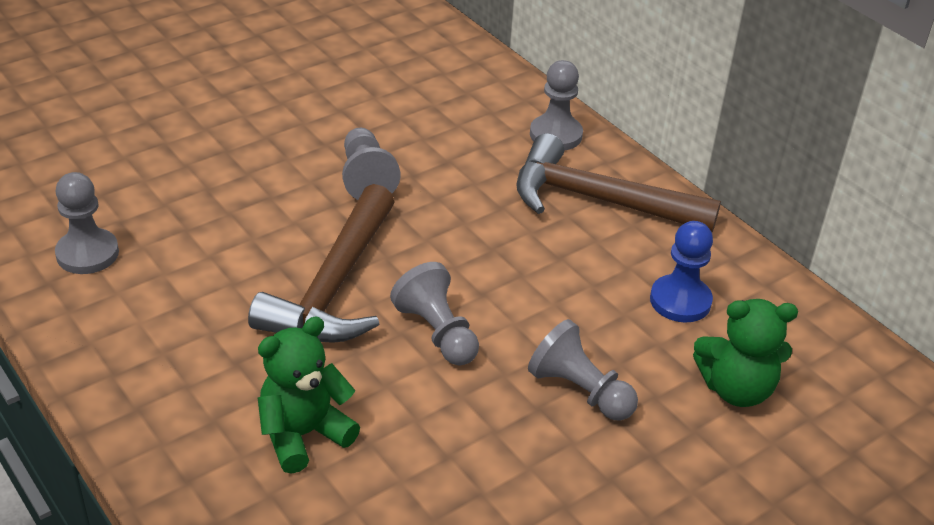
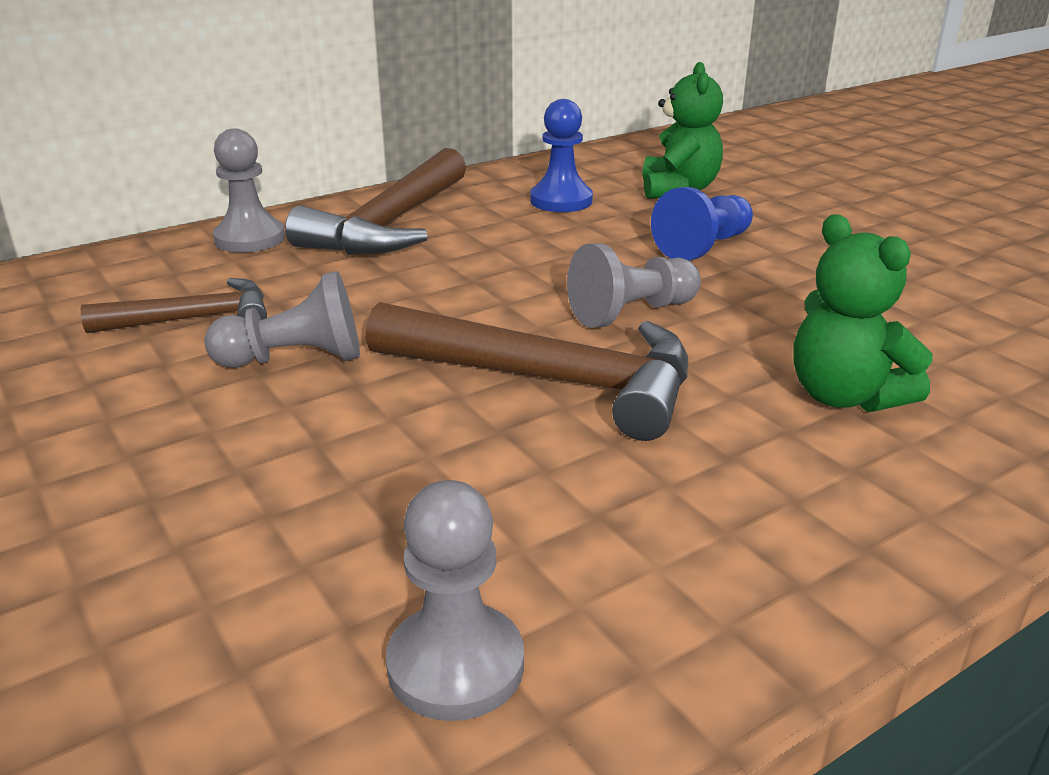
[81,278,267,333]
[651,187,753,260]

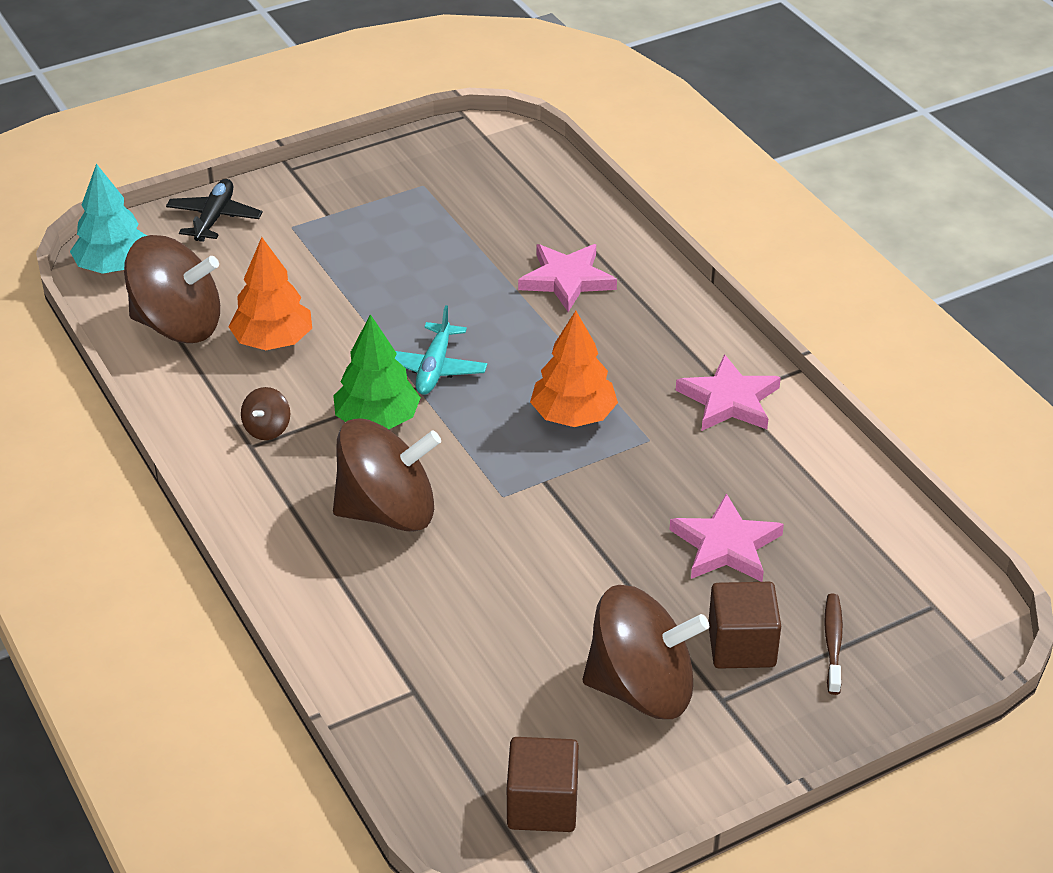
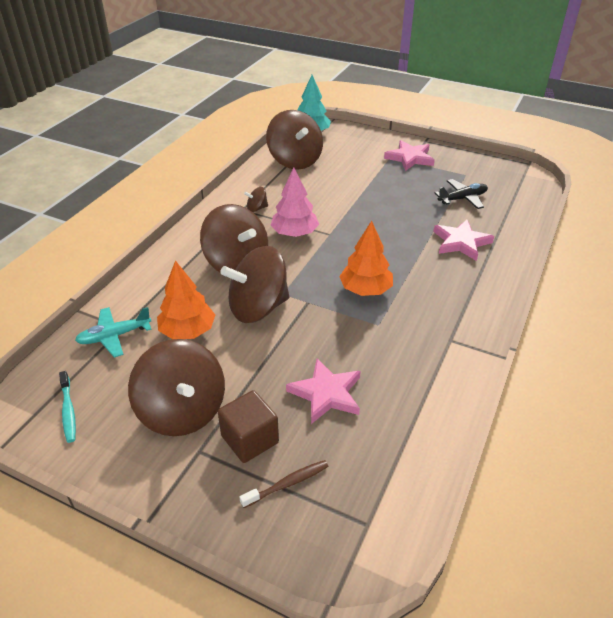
[220,246,289,323]
[434,179,488,209]
[157,260,215,339]
[75,307,151,357]
[384,140,435,171]
[59,371,76,443]
[270,168,319,237]

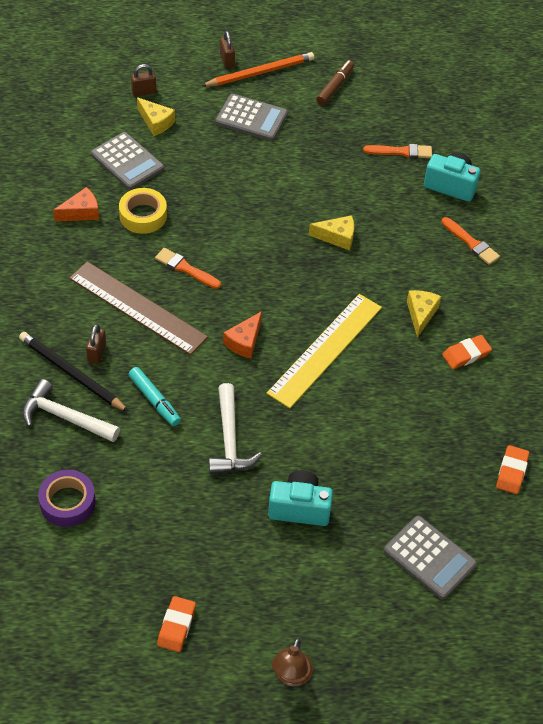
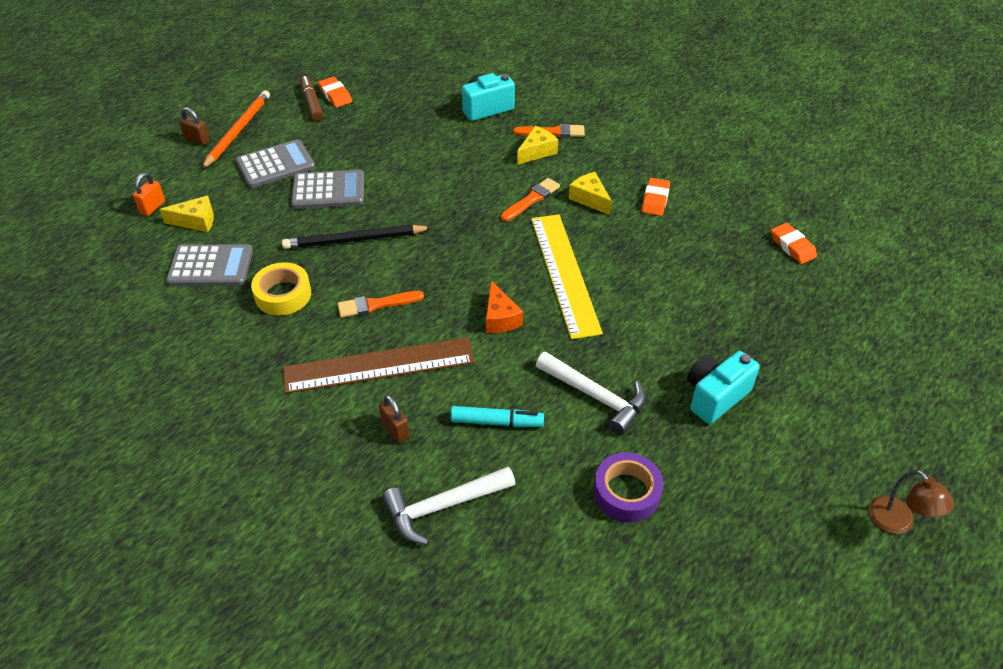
[53,187,99,222] (first image)
[282,225,432,249]
[593,452,663,522]
[318,77,352,108]
[517,126,558,165]
[501,178,560,221]
[291,170,364,209]
[133,173,165,216]

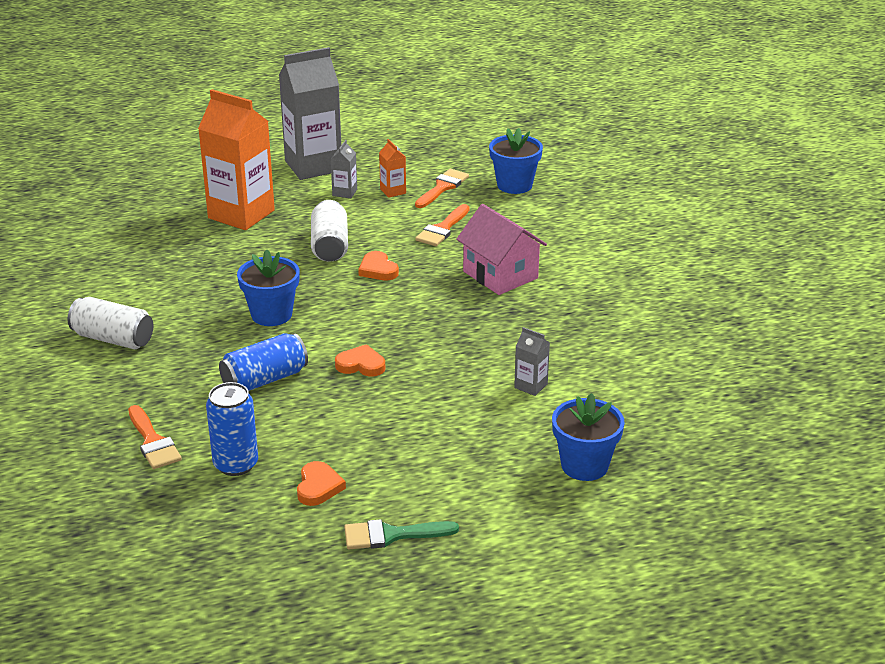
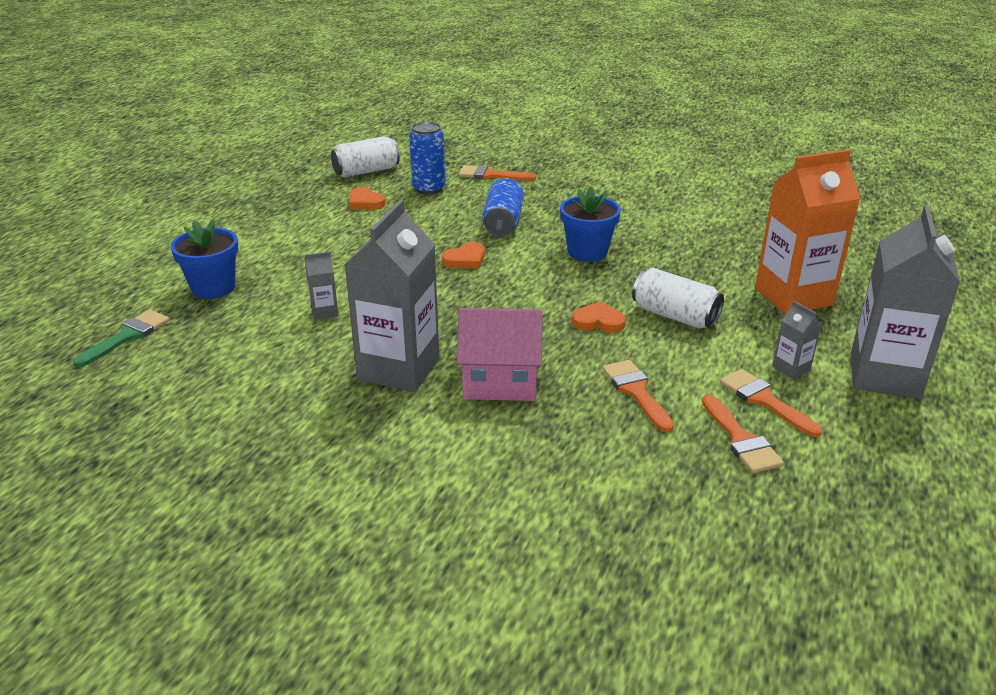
[489,128,543,194] (first image)
[344,200,440,392]
[331,136,400,178]
[73,310,170,367]
[720,369,822,437]

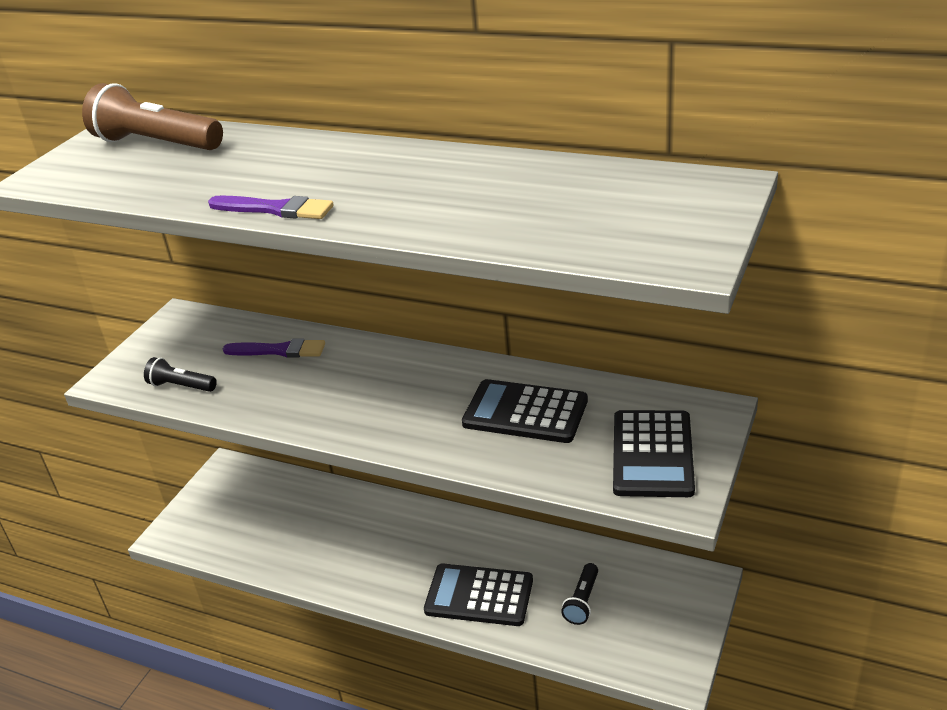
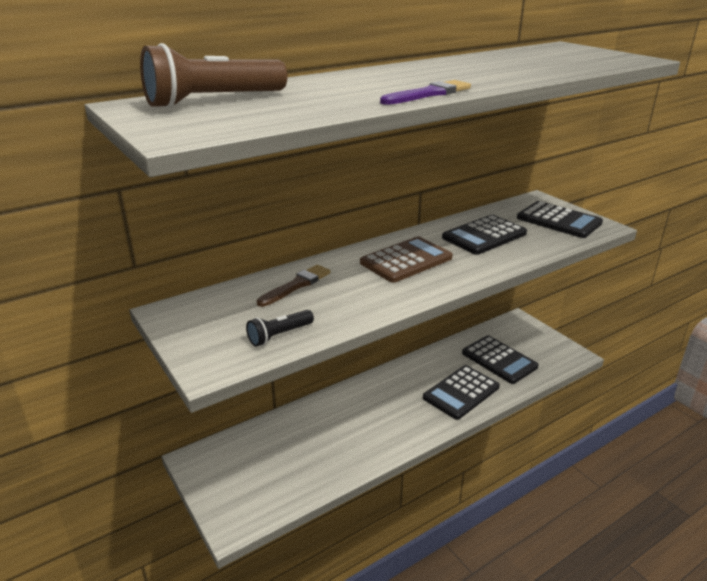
[360,236,453,283]
[462,335,539,384]
[257,265,331,307]

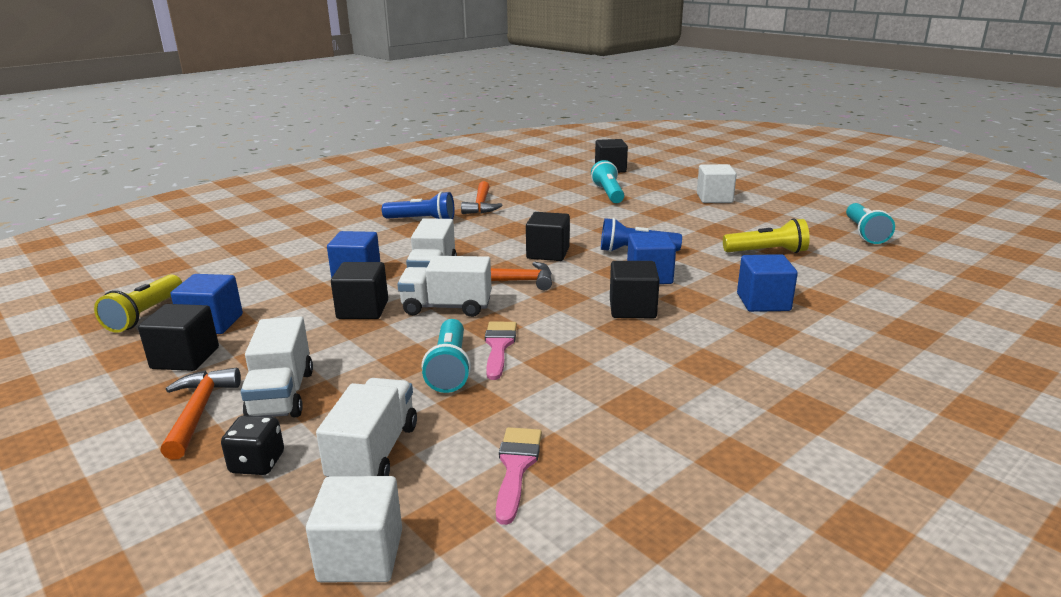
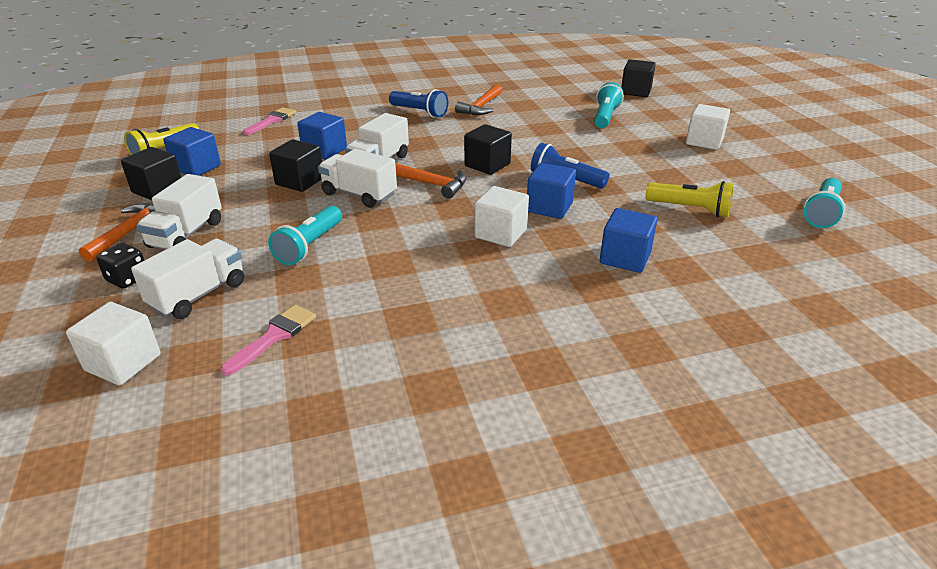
[243,107,296,135]
[474,186,529,247]

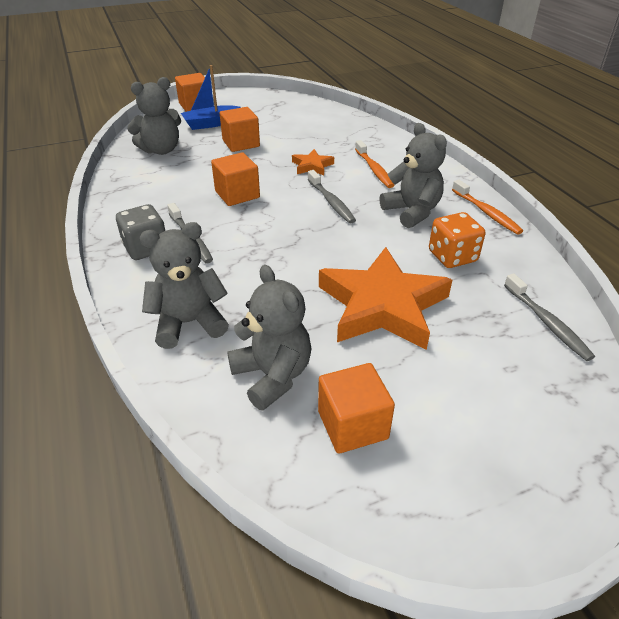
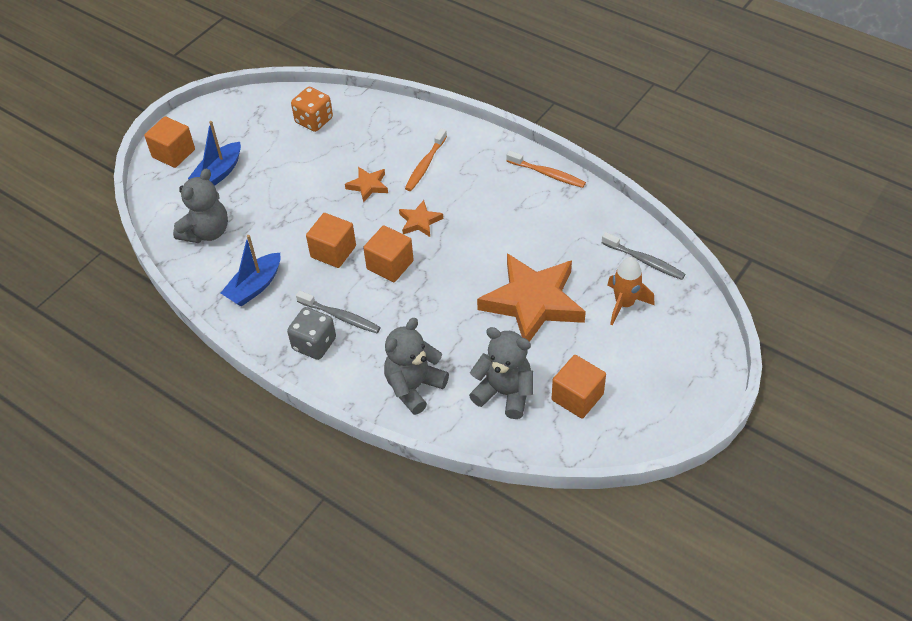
[380,123,447,228] (first image)
[221,235,281,307]
[607,257,655,325]
[363,225,414,282]
[291,87,333,132]
[399,200,443,237]
[405,128,447,191]

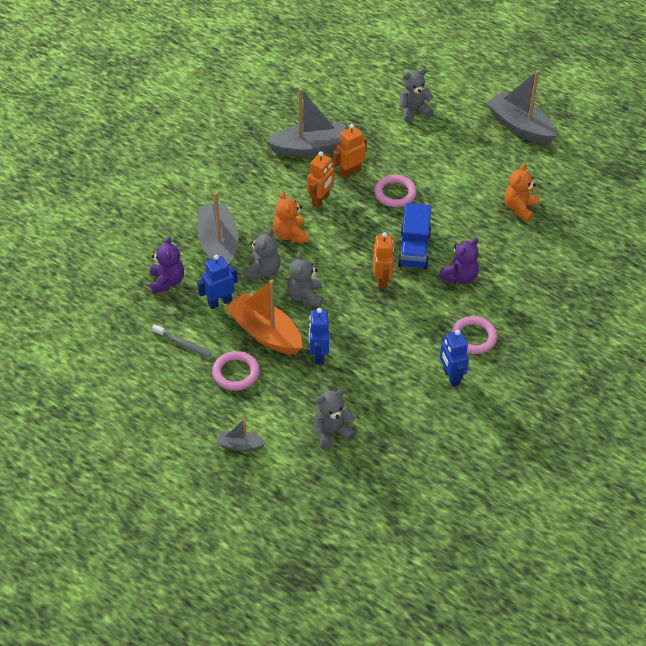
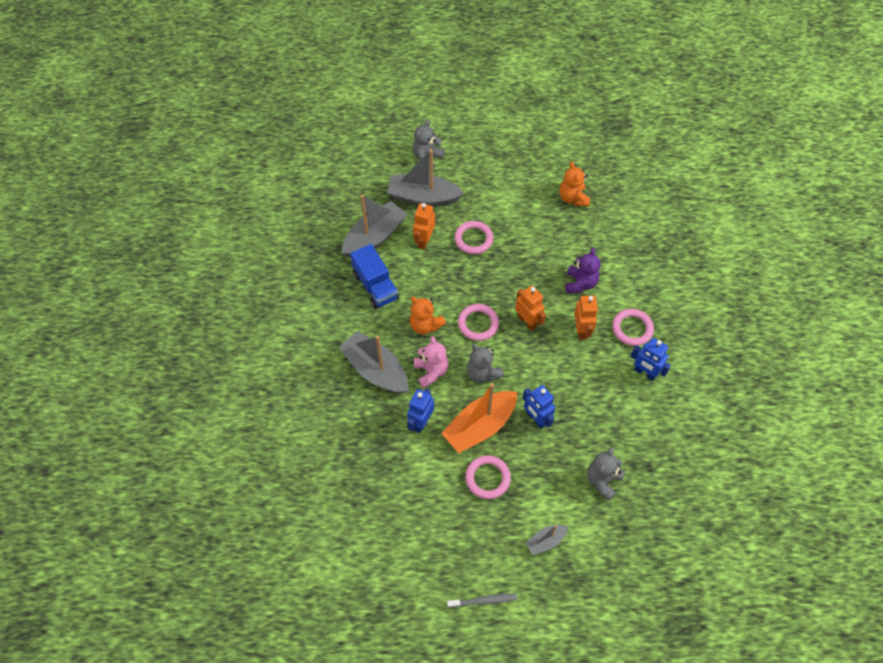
[150,237,184,294] (first image)
[458,304,499,341]
[447,593,517,608]
[574,295,598,340]
[350,244,399,309]
[387,149,464,207]
[414,336,449,388]
[441,383,517,453]

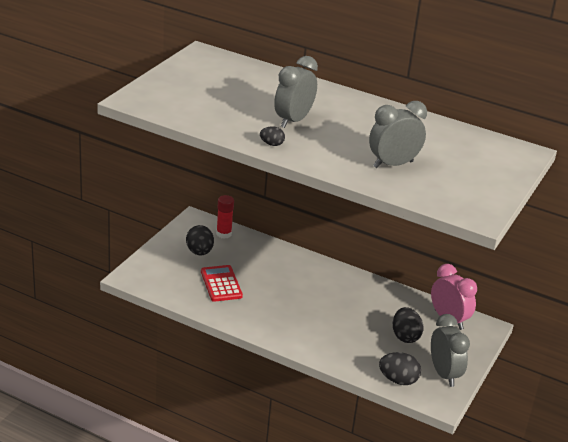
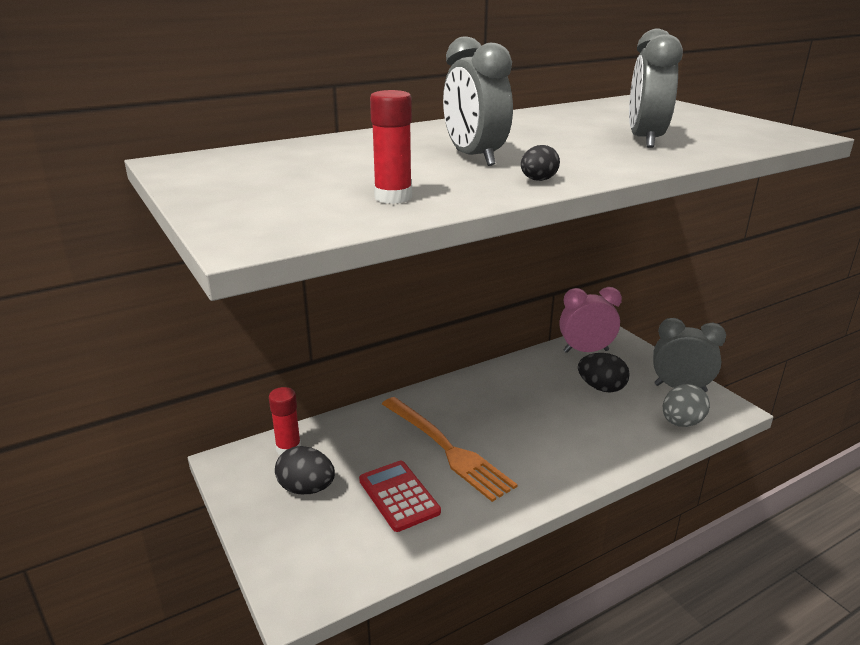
[370,90,412,204]
[382,397,518,502]
[663,384,710,427]
[359,461,441,532]

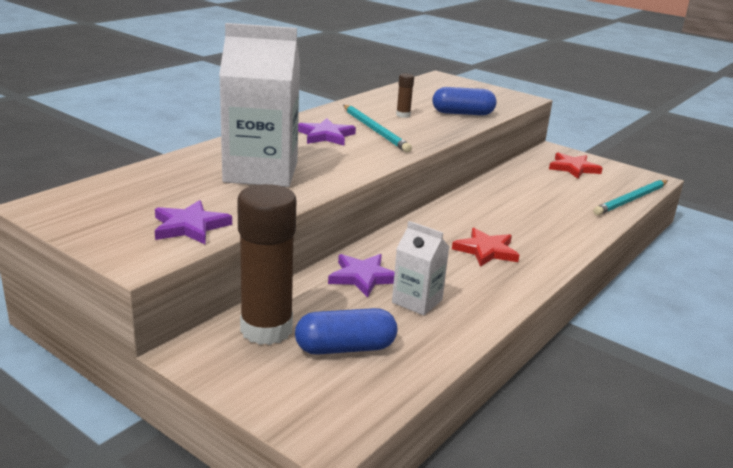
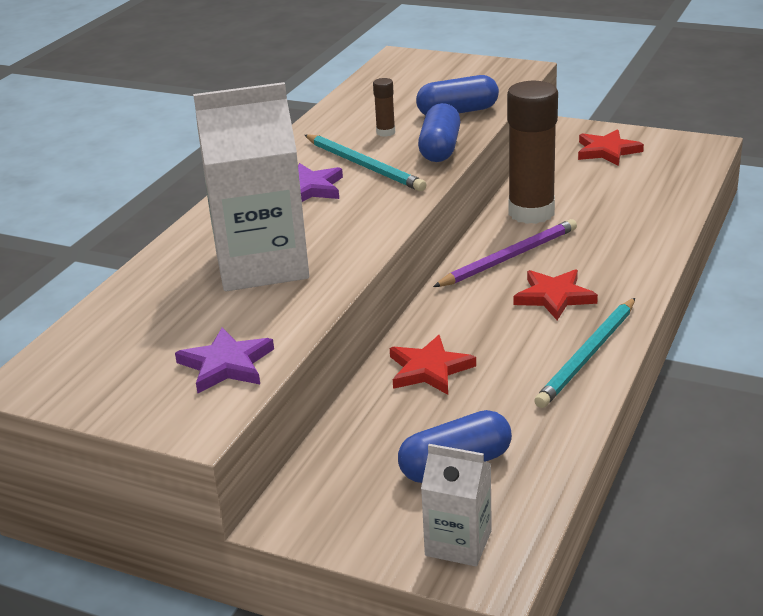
[418,103,461,162]
[433,219,577,287]
[507,81,558,224]
[421,444,492,567]
[534,298,635,408]
[390,335,476,395]

